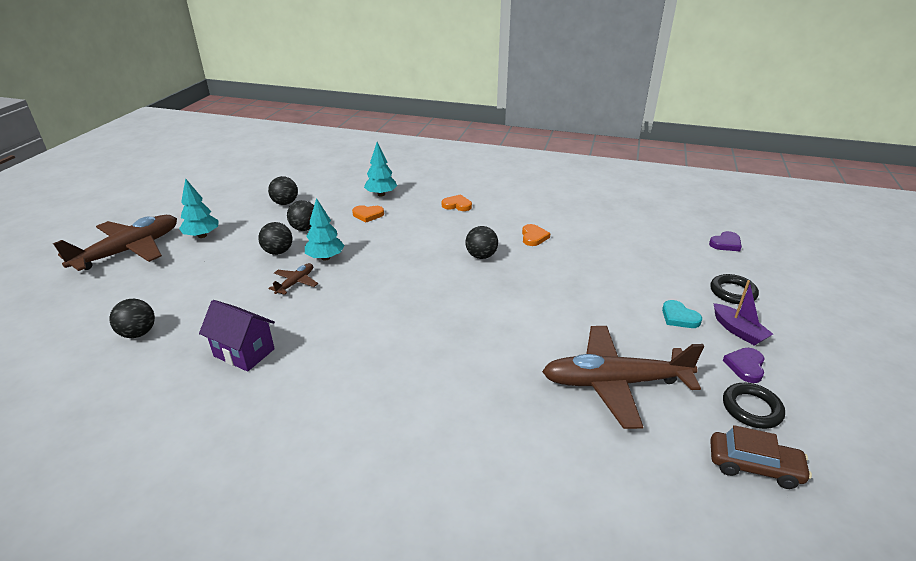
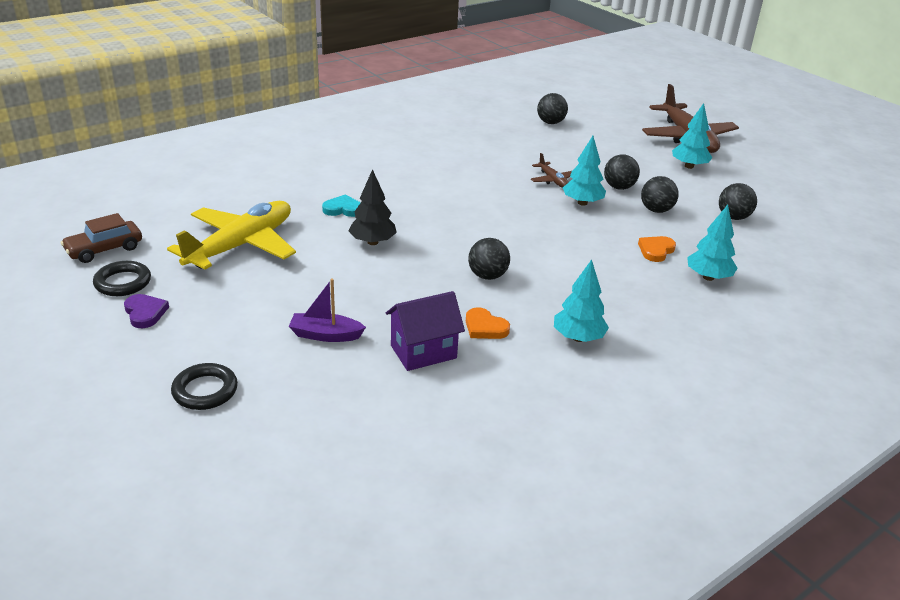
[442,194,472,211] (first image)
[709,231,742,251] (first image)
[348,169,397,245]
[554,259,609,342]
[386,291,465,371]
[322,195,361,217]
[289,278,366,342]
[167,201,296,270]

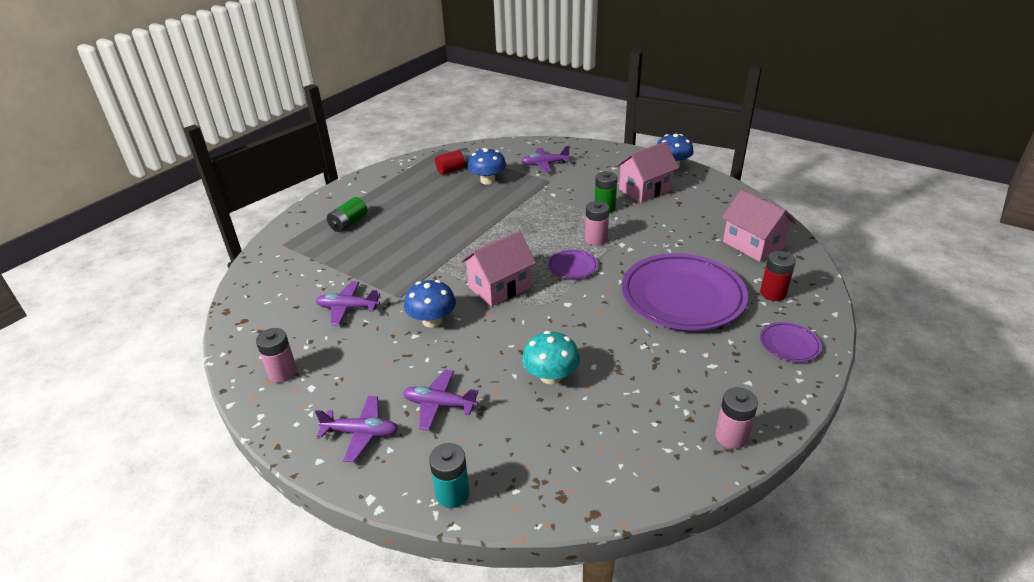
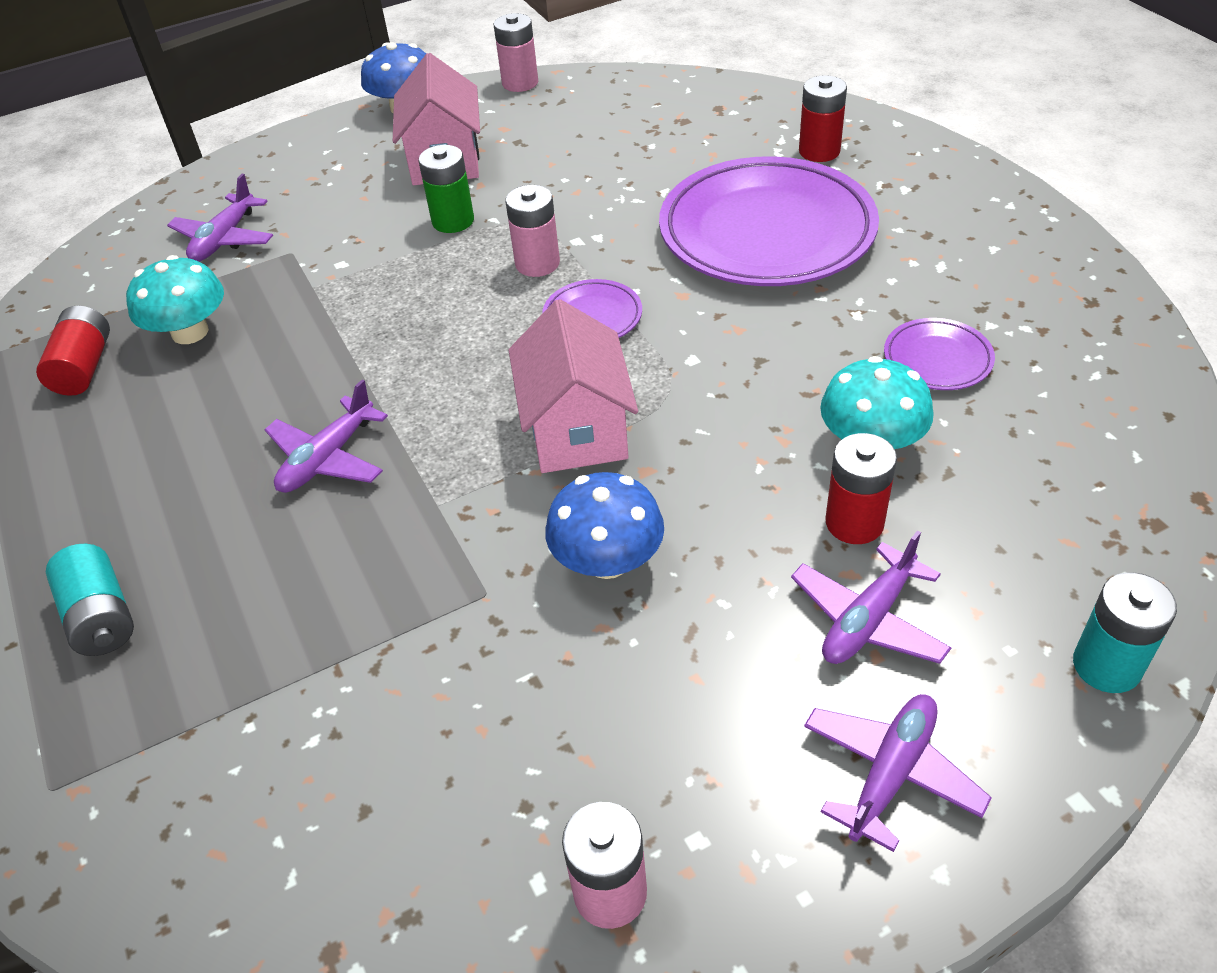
[722,189,796,262] (first image)
[825,433,897,544]
[264,380,388,493]
[494,13,538,92]
[884,318,995,390]
[46,544,134,656]
[126,255,224,344]

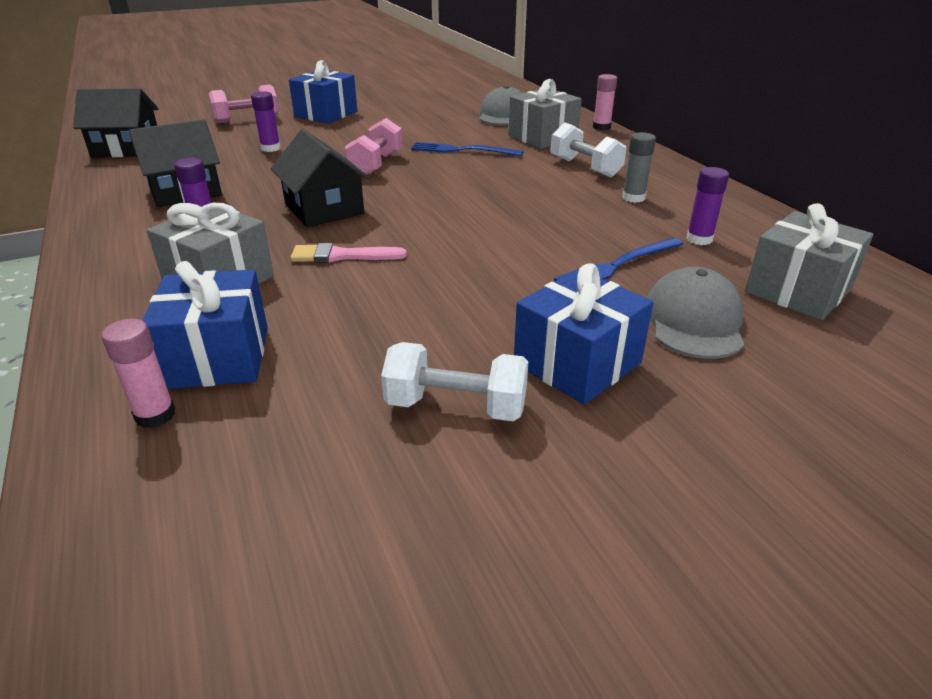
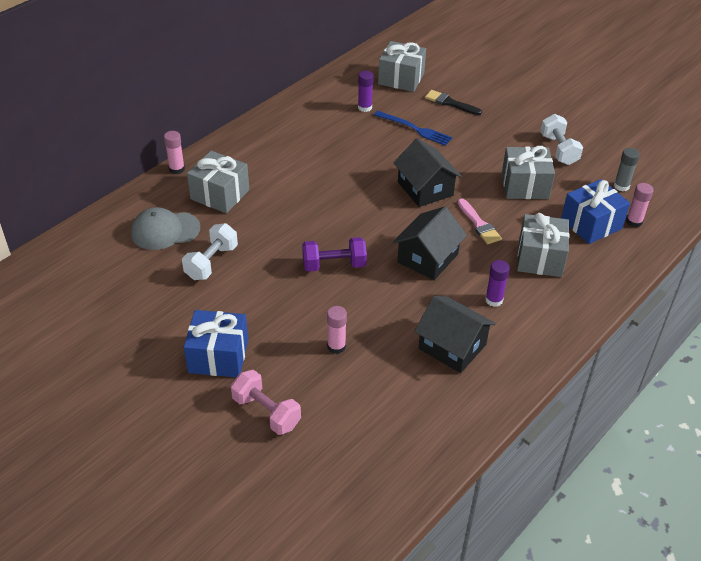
[411,142,524,156] (first image)
[514,263,653,405] (first image)
[502,146,555,199]
[393,138,462,207]
[182,223,238,280]
[614,148,640,191]
[425,90,482,115]
[327,306,347,354]
[302,237,367,272]

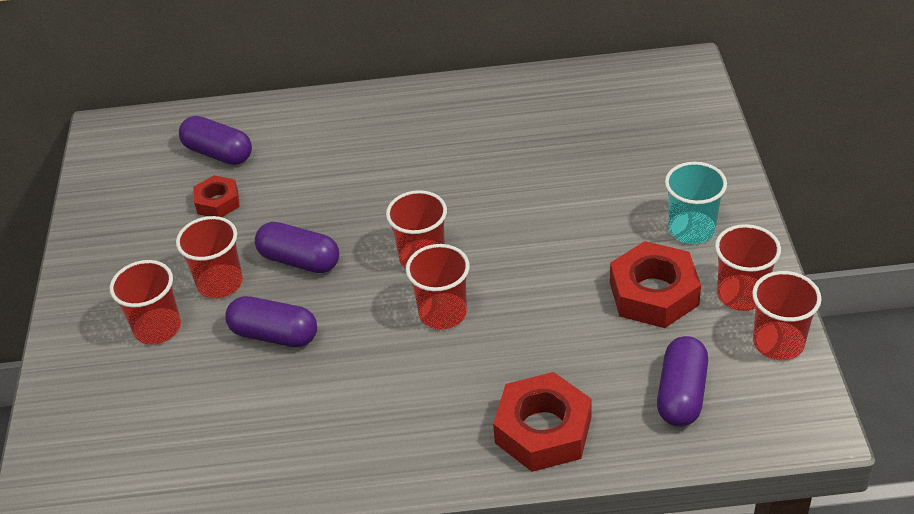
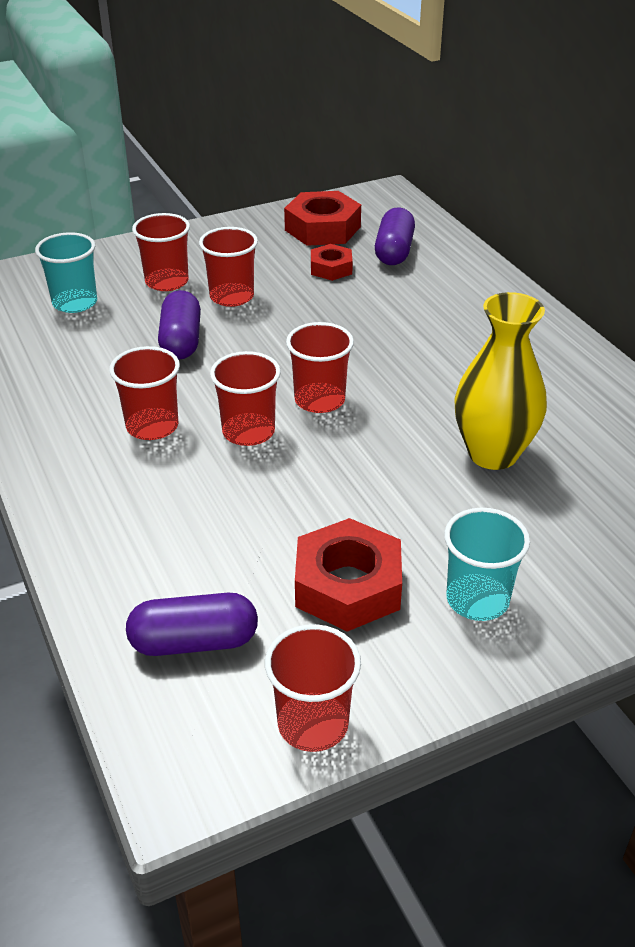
[255,222,339,273] (first image)
[35,232,97,313]
[454,292,547,470]
[284,191,361,246]
[109,346,180,440]

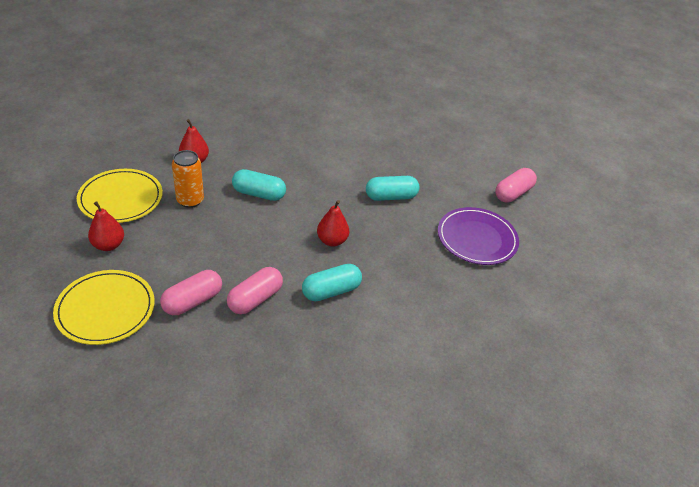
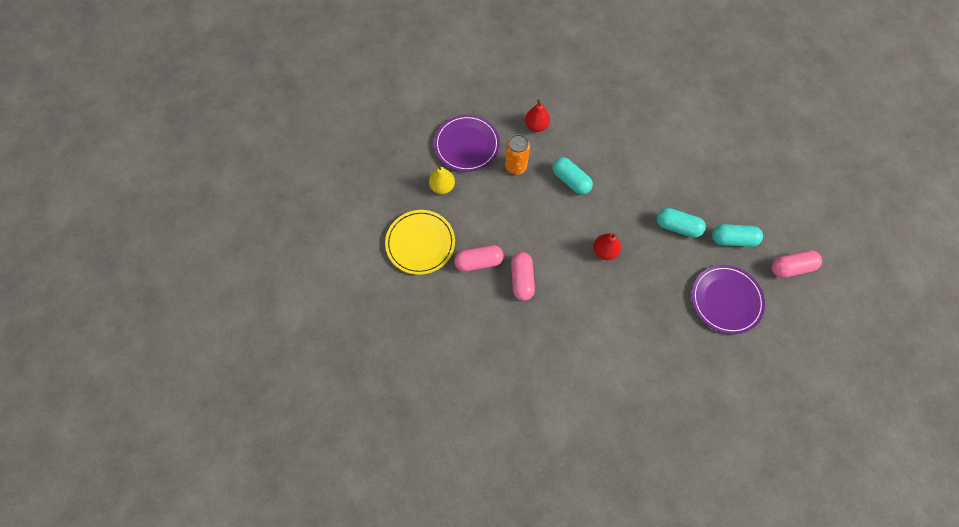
[712,224,763,247]
[434,115,500,172]
[429,163,455,194]
[511,252,535,301]

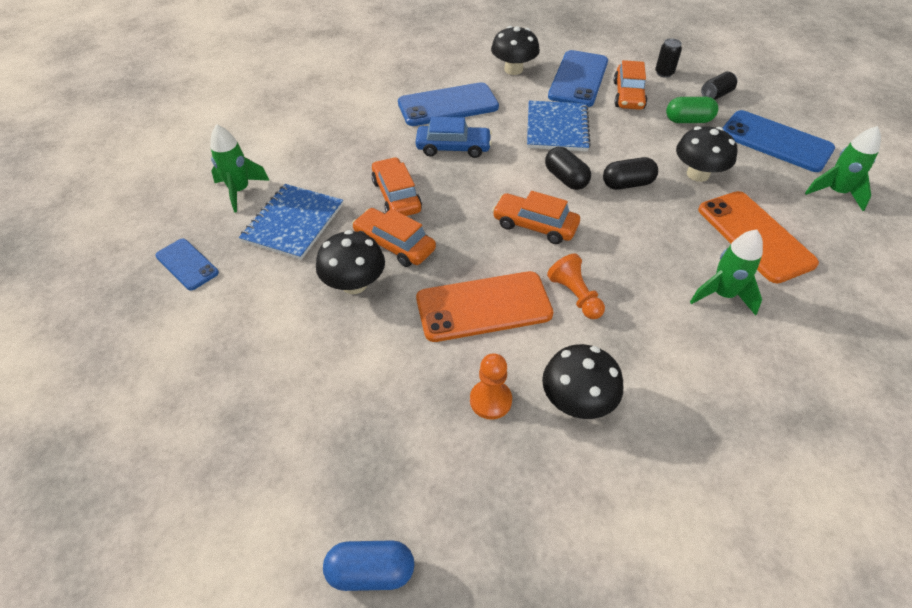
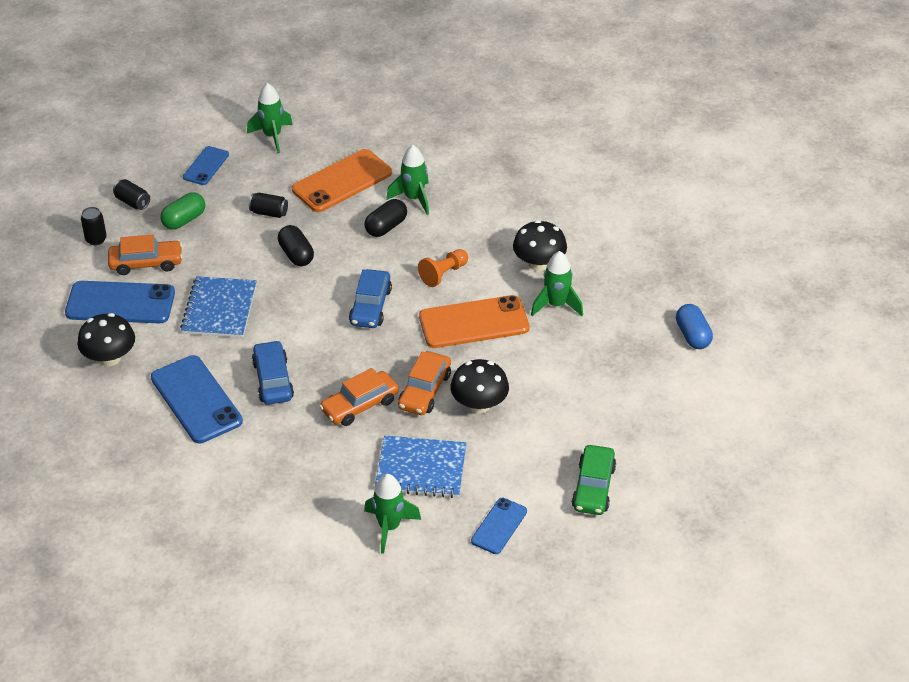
[572,445,616,515]
[365,199,407,237]
[531,251,583,316]
[249,193,288,218]
[349,269,392,328]
[419,295,530,348]
[180,276,257,338]
[160,192,205,230]
[183,146,229,185]

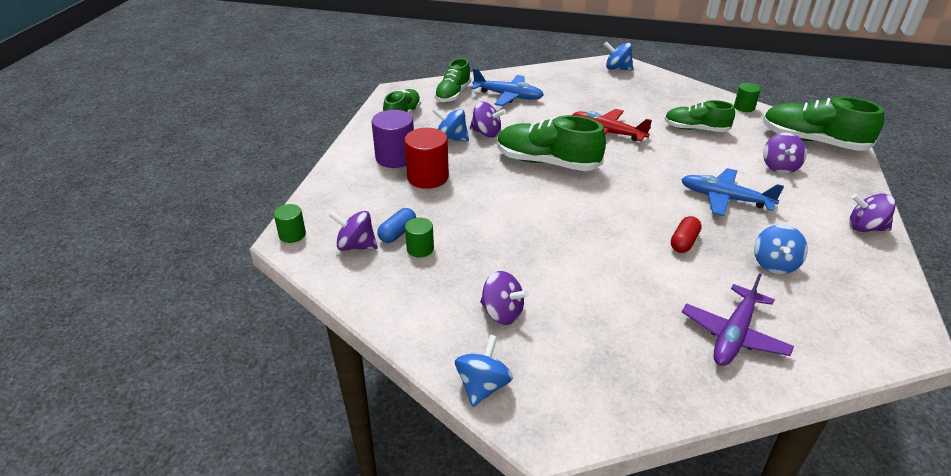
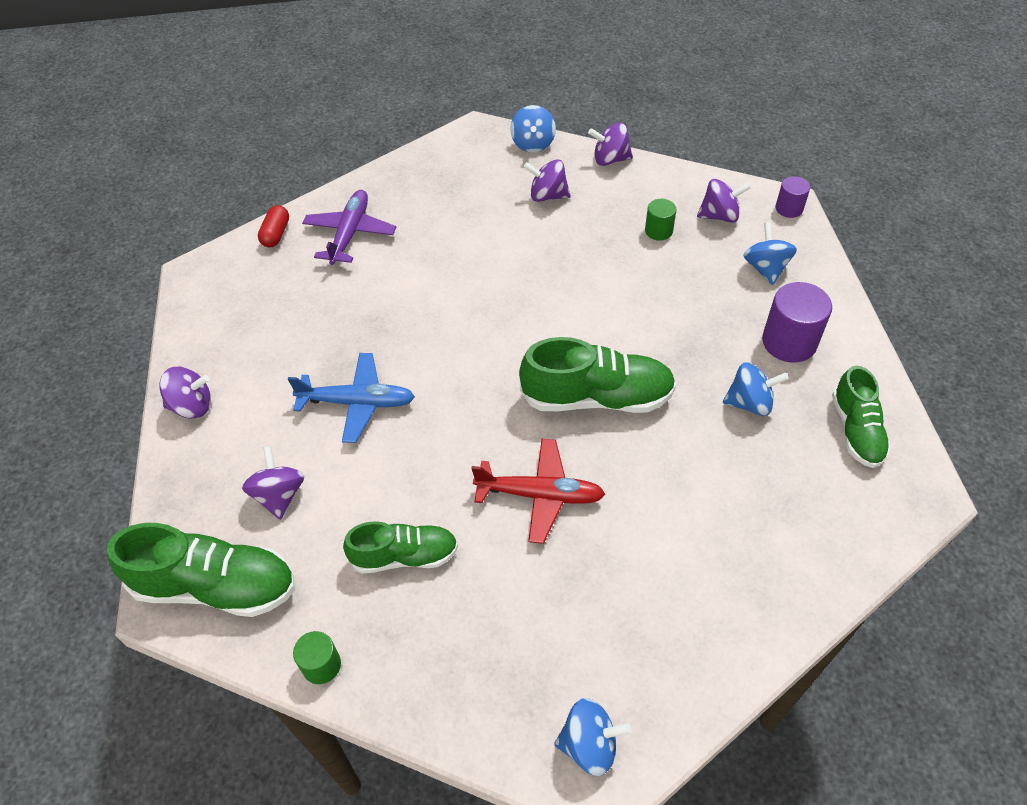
[377,208,416,243] (first image)
[404,128,449,189] (first image)
[435,58,471,102] (first image)
[471,68,544,106] (first image)
[588,123,633,166]
[258,205,289,247]
[743,222,797,285]
[775,176,810,218]

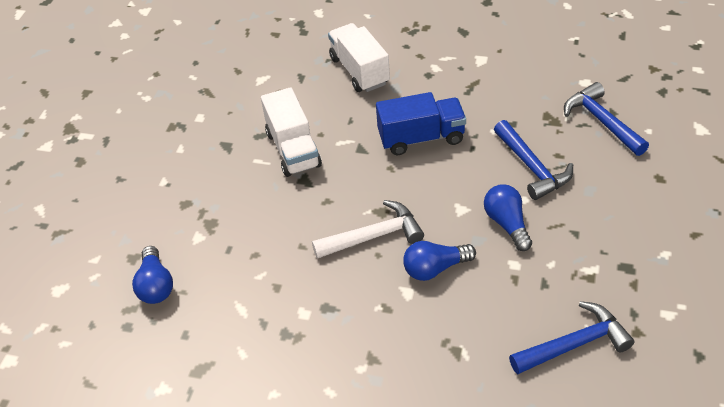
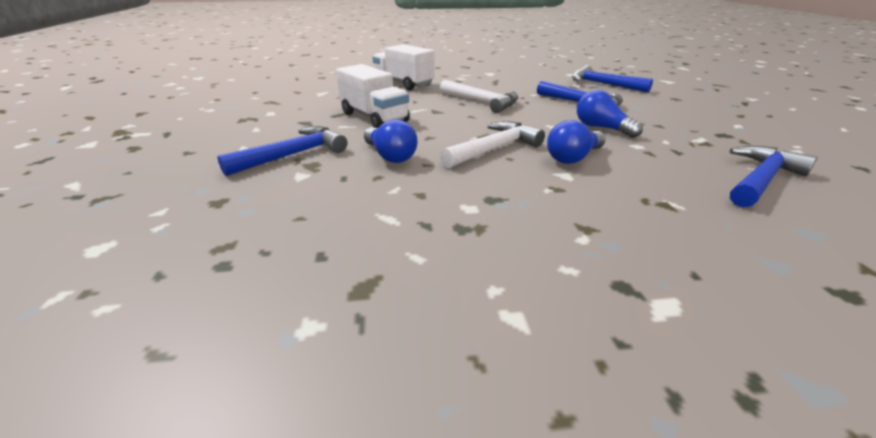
[217,126,347,176]
[364,119,418,163]
[440,80,519,113]

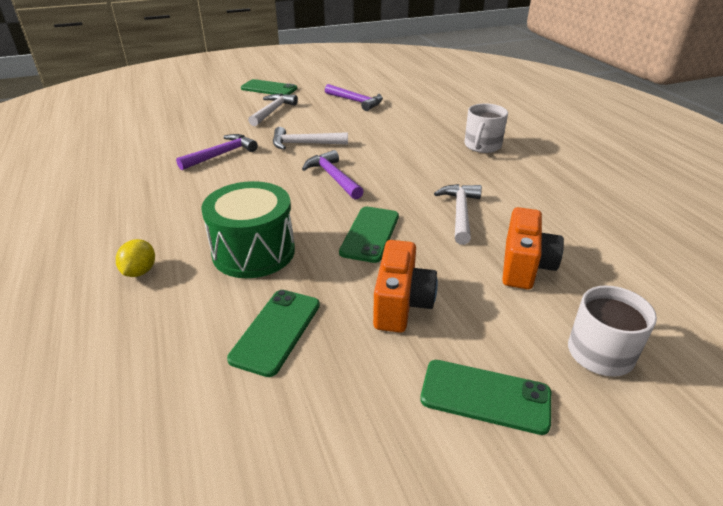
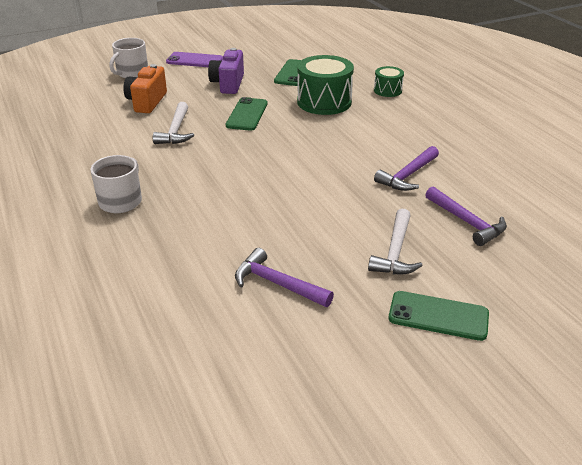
[273,127,348,150] (first image)
[425,186,507,246]
[374,66,404,97]
[208,48,244,94]
[166,52,223,67]

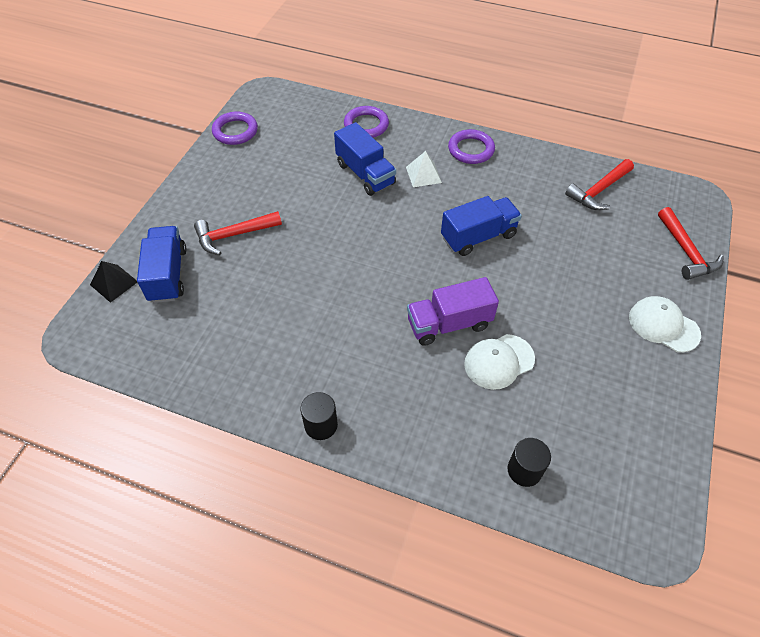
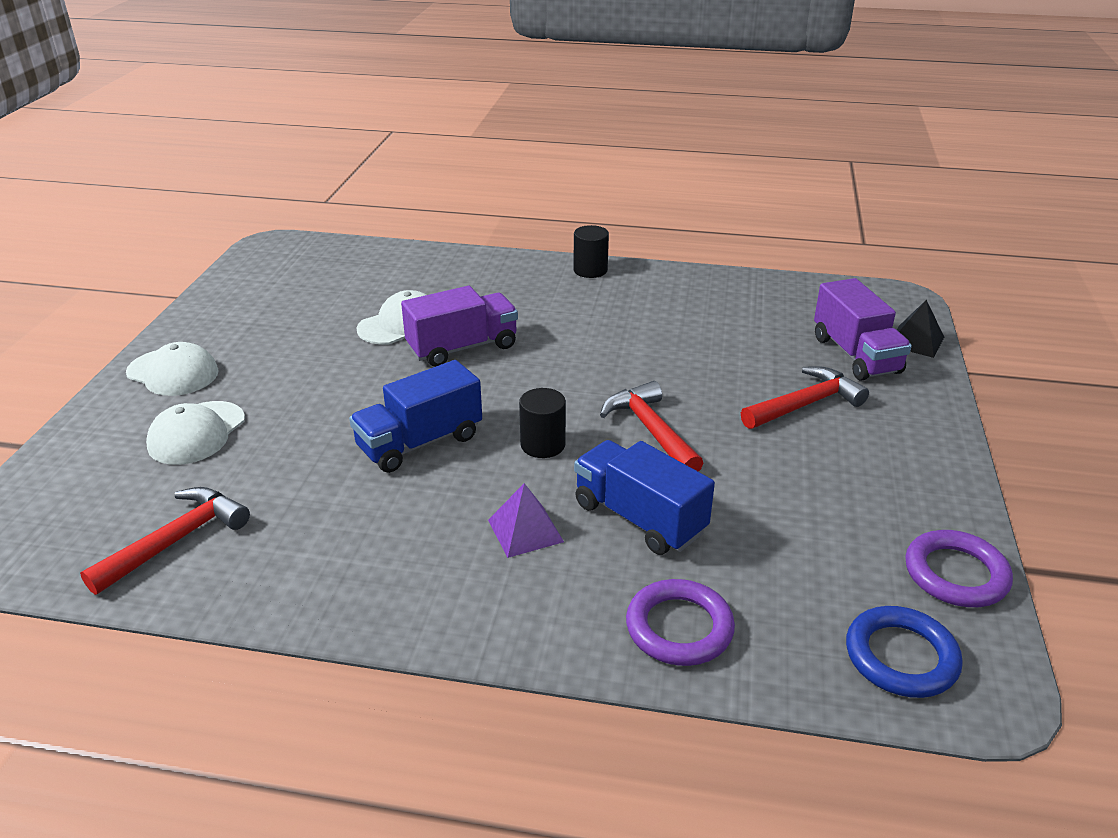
[448,129,495,164] (first image)
[146,401,245,465]
[846,606,963,698]
[519,388,566,458]
[600,381,703,472]
[814,278,912,381]
[488,483,564,558]

